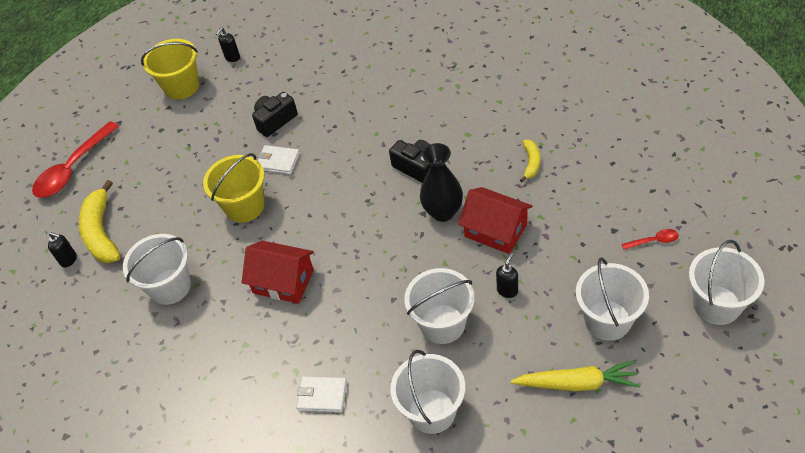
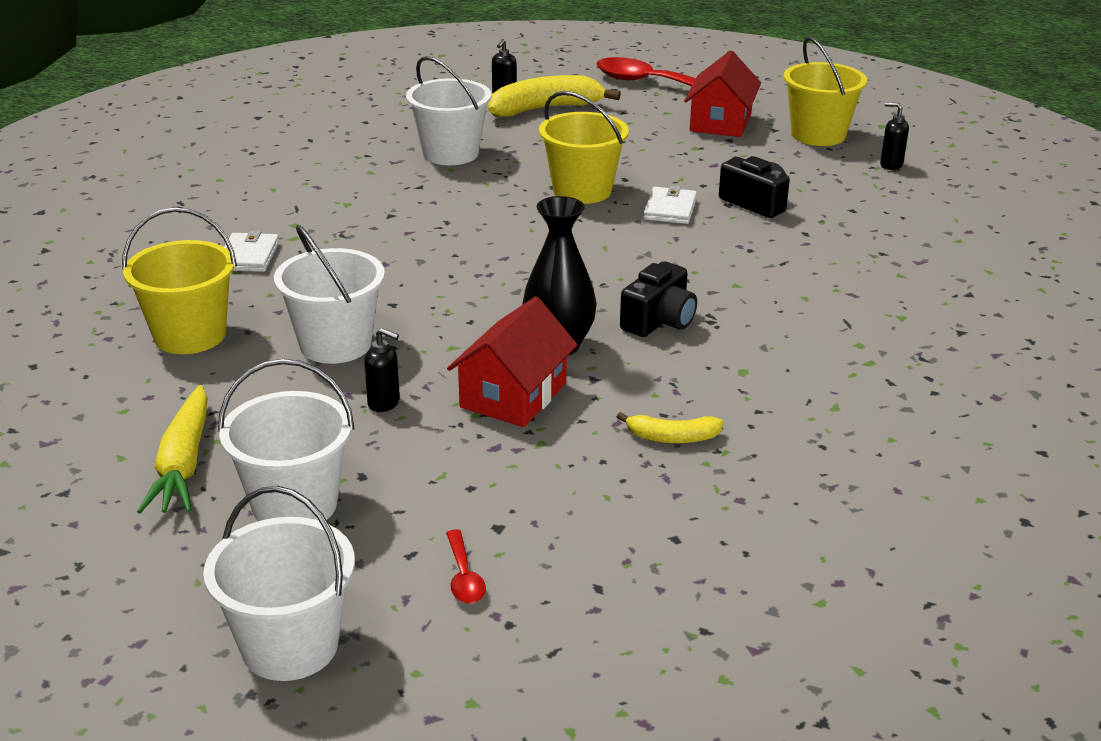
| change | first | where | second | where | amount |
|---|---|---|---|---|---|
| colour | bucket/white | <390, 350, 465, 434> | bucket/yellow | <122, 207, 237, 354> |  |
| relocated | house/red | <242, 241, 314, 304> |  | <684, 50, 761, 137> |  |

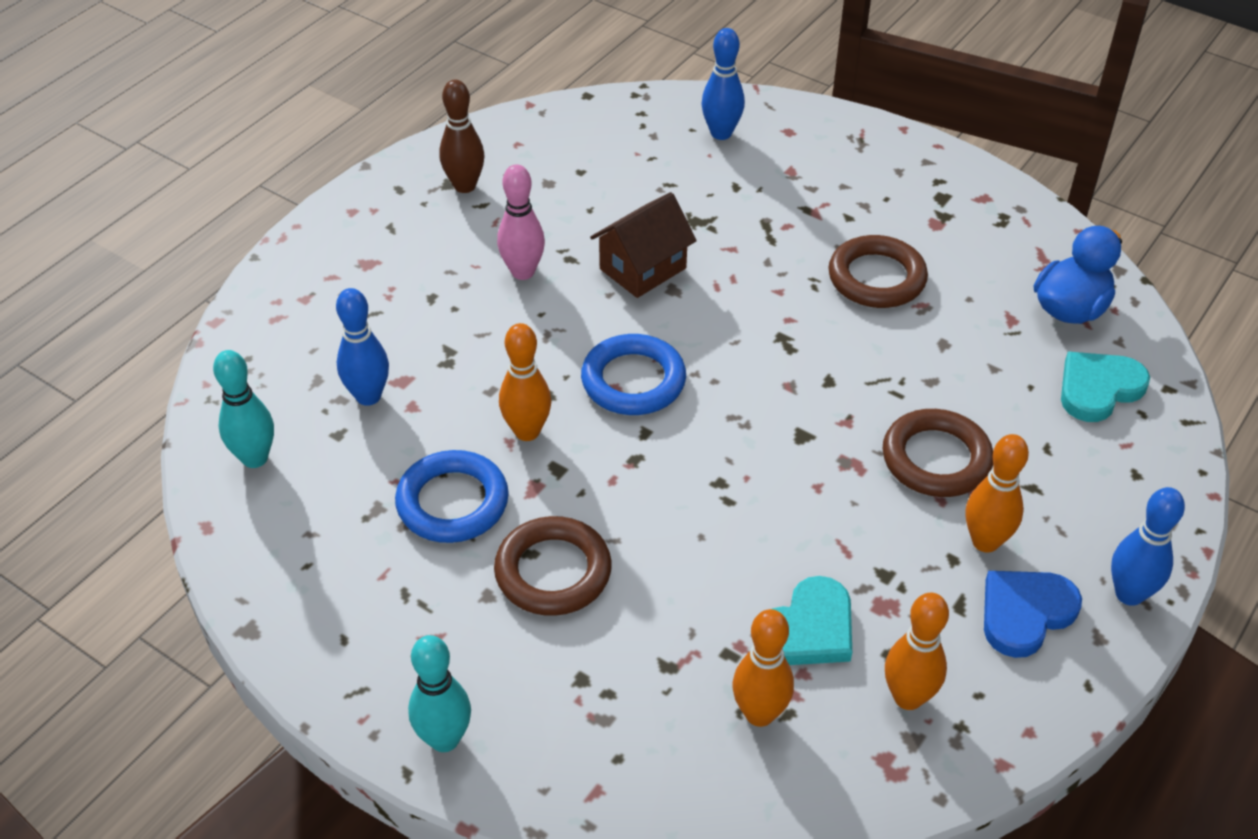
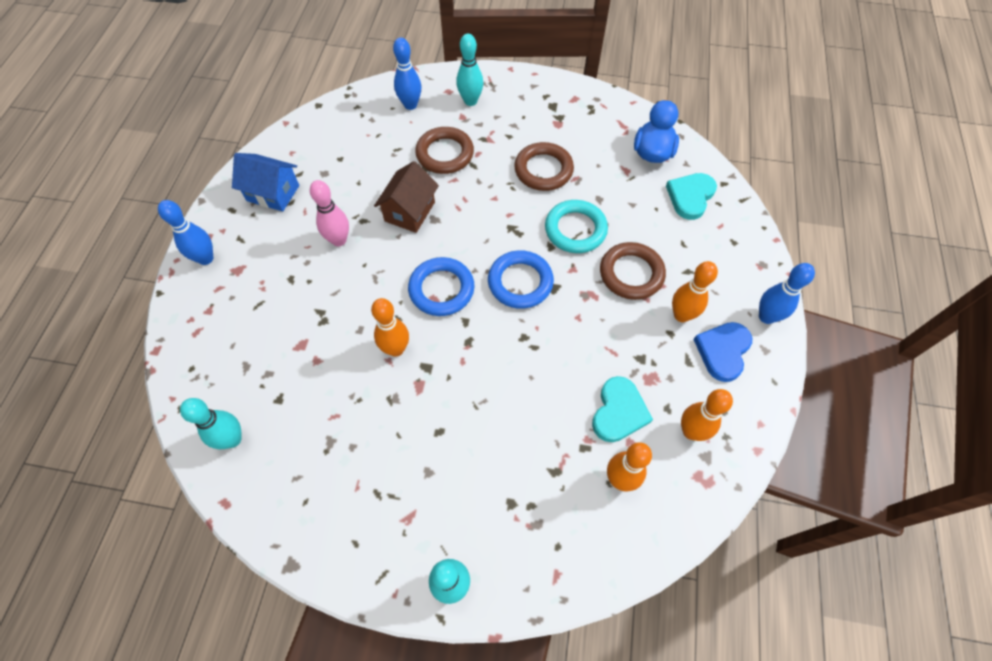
| change | first | where | second | where | amount |
|---|---|---|---|---|---|
| relocated | bowling pin/blue | <336, 288, 389, 406> |  | <158, 200, 213, 265> |  |
| exchanged | bowling pin/brown | <439, 80, 485, 193> | house/blue | <232, 153, 299, 212> |  |
| relocated | ring/brown | <494, 516, 612, 616> |  | <415, 127, 474, 174> |  |
| appeared |  |  | bowling pin/turquoise | <456, 34, 483, 106> |  |
| relocated | ring/blue | <395, 450, 509, 543> |  | <488, 250, 554, 309> |  |
| appeared |  |  | ring/turquoise | <545, 200, 608, 253> |  |

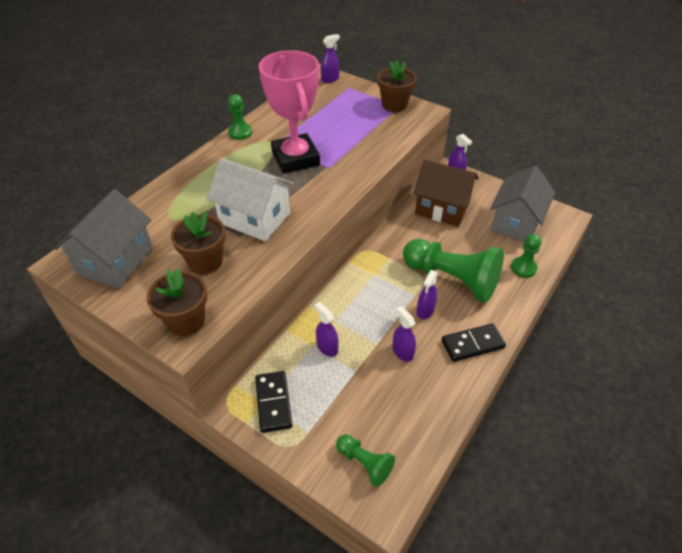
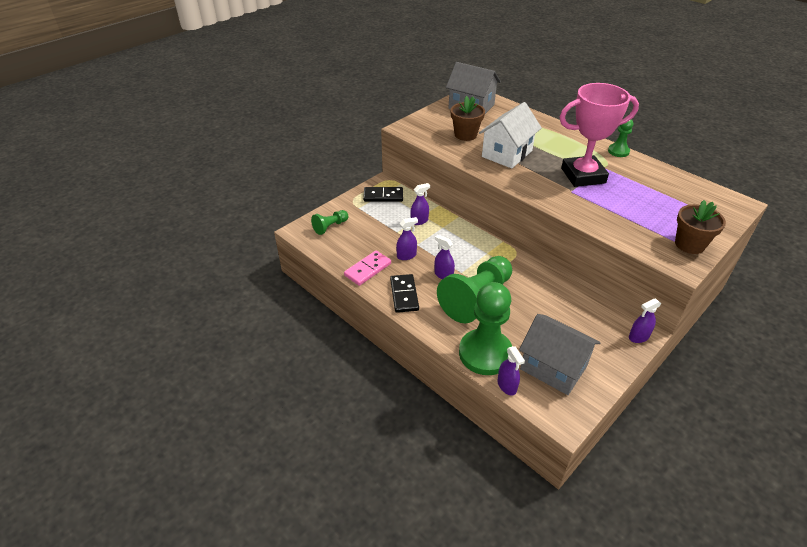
| change | first | where | second | where | amount |
|---|---|---|---|---|---|
| appeared |  |  | domino/pink | <344, 251, 391, 286> |  |
| size | pawn/green | <511, 234, 542, 278> |  | <459, 282, 512, 375> | x2.05 |
| relocated | spray bottle/purple | <321, 34, 340, 83> |  | <497, 346, 525, 395> |  |
| missing | flower pot/brown | <147, 269, 207, 336> |  |  |  |
| missing | house/brown | <413, 160, 479, 227> |  |  |  |

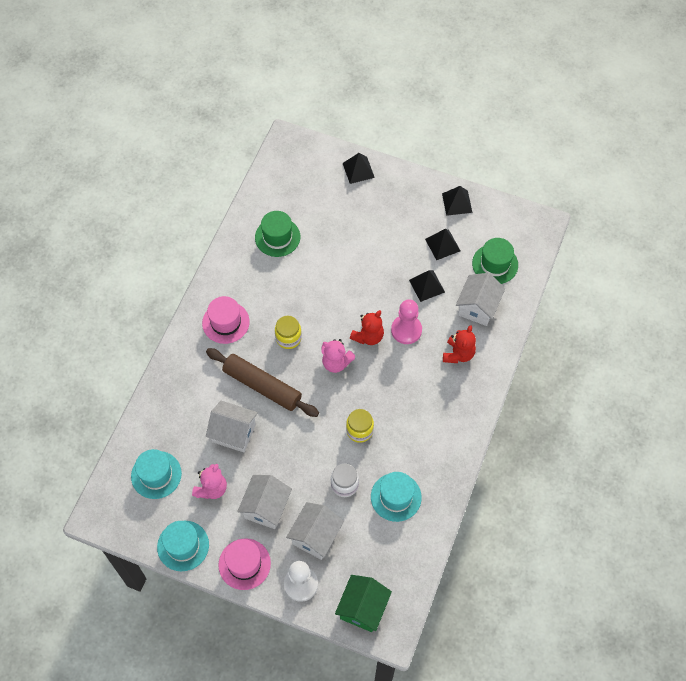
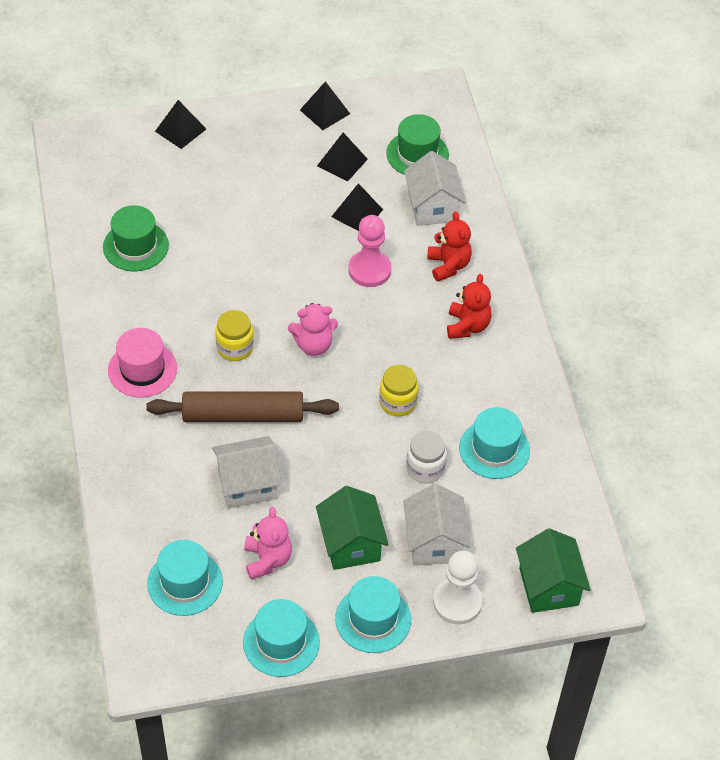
| change | first | where | second | where | amount |
|---|---|---|---|---|---|
| colour | house/white | <237, 475, 292, 529> | house/green | <316, 486, 389, 570> |  |
| colour | hat/pink | <218, 539, 271, 590> | hat/turquoise | <335, 576, 411, 653> |  |
| relocated | teddy bear/red | <350, 310, 384, 345> |  | <447, 274, 492, 339> |  |

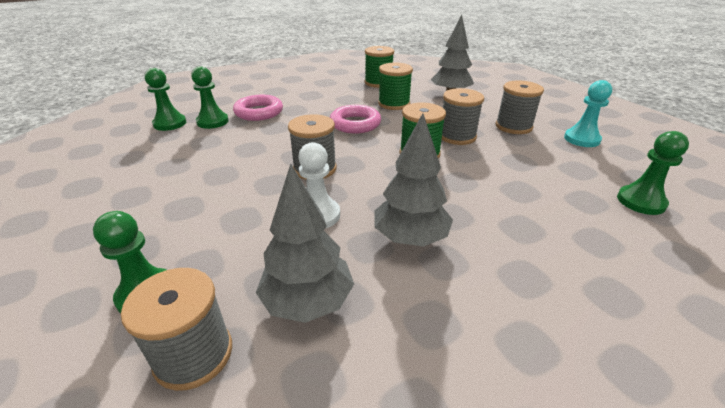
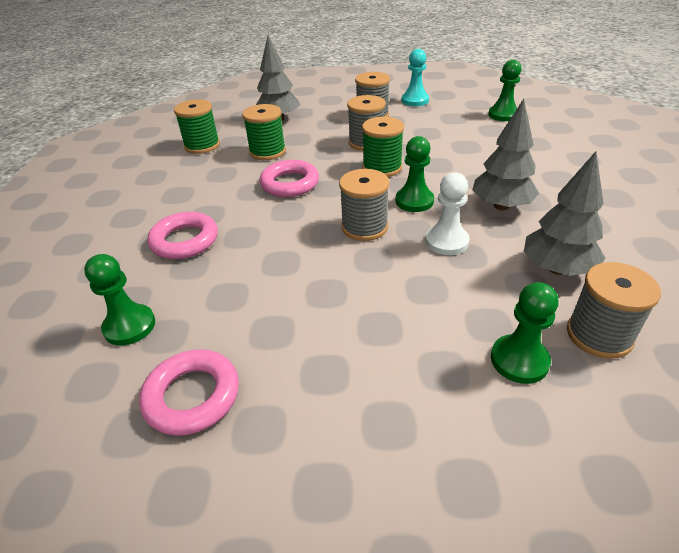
| change | first | where | second | where | amount |
|---|---|---|---|---|---|
| appeared |  |  | ring/pink | <139, 349, 239, 436> |  |
| relocated | pawn/green | <191, 66, 229, 129> |  | <396, 136, 434, 212> |  |

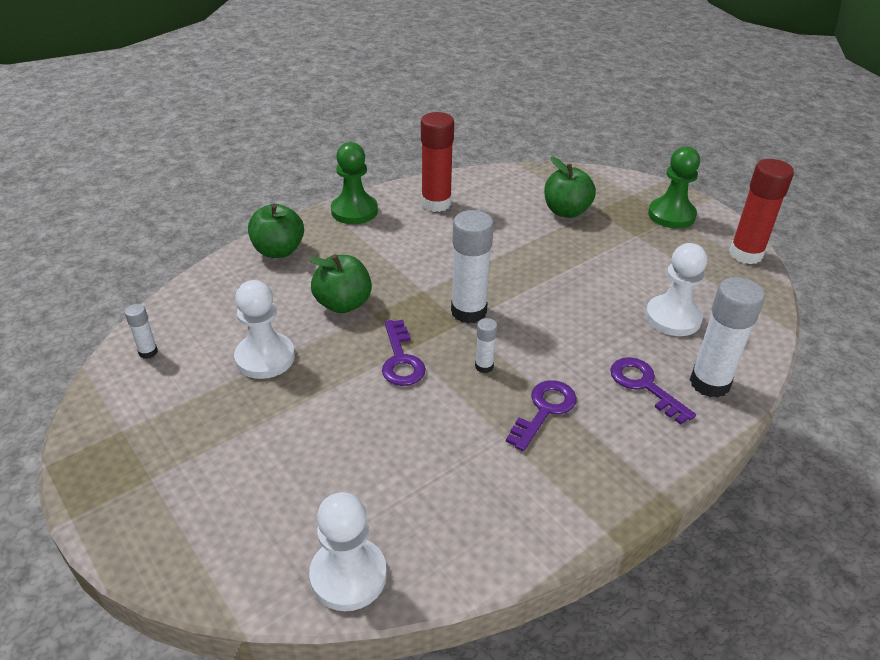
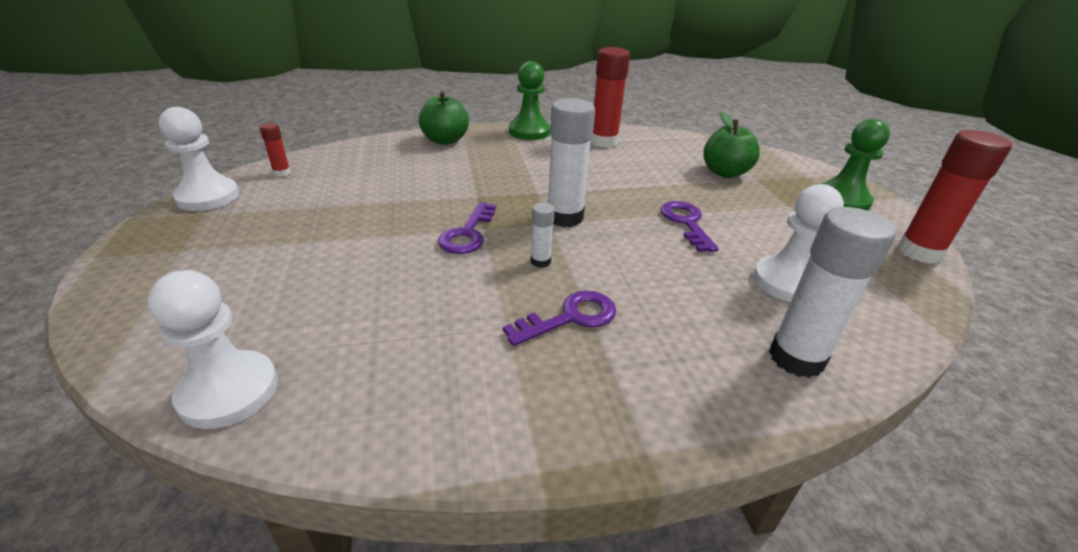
| change | first | where | second | where | amount |
|---|---|---|---|---|---|
| relocated | pawn/white | <234, 280, 295, 379> |  | <159, 107, 239, 211> |  |
| colour | glue stick/white | <125, 304, 158, 359> | glue stick/red | <260, 123, 291, 177> |  |
| relocated | key/purple | <610, 357, 696, 425> |  | <661, 201, 719, 252> |  |
| missing | apple/green | <309, 254, 372, 313> |  |  |  |

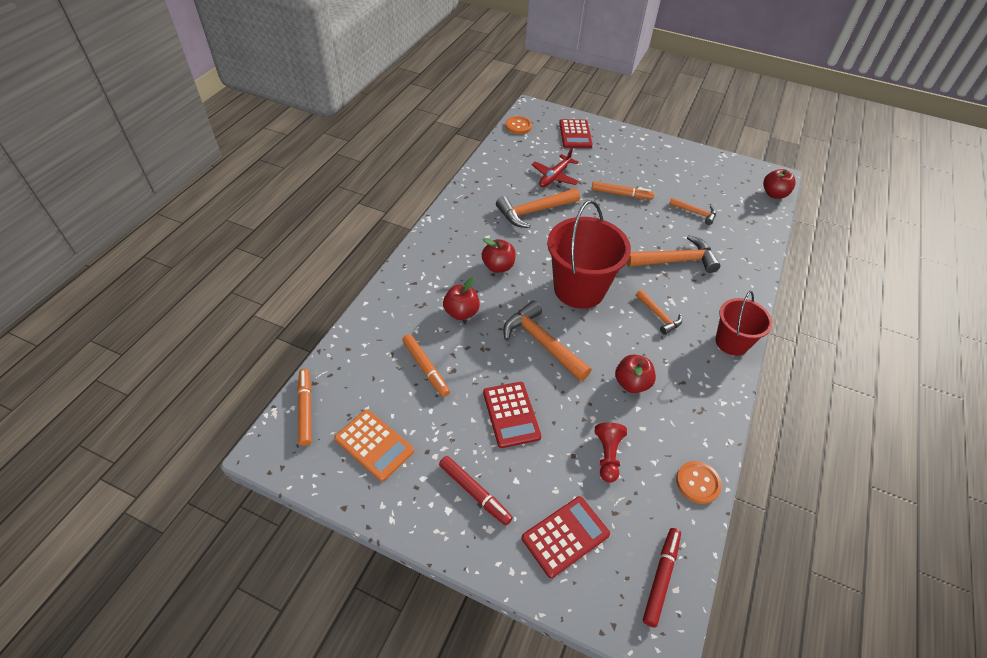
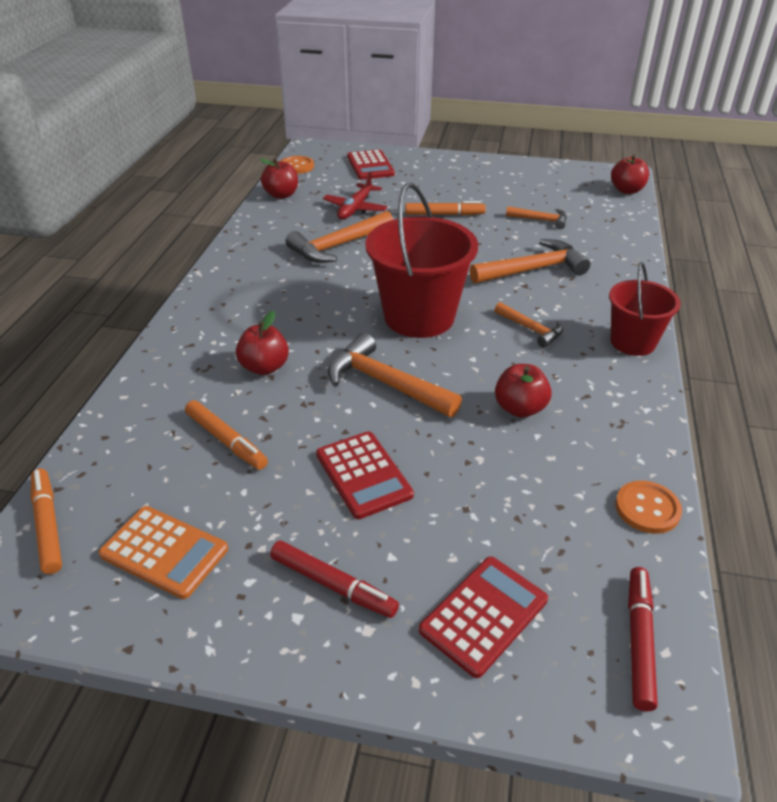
| change | first | where | second | where | amount |
|---|---|---|---|---|---|
| relocated | apple/red | <482, 238, 516, 273> |  | <259, 158, 298, 199> |  |
| missing | pawn/red | <595, 422, 627, 483> |  |  |  |

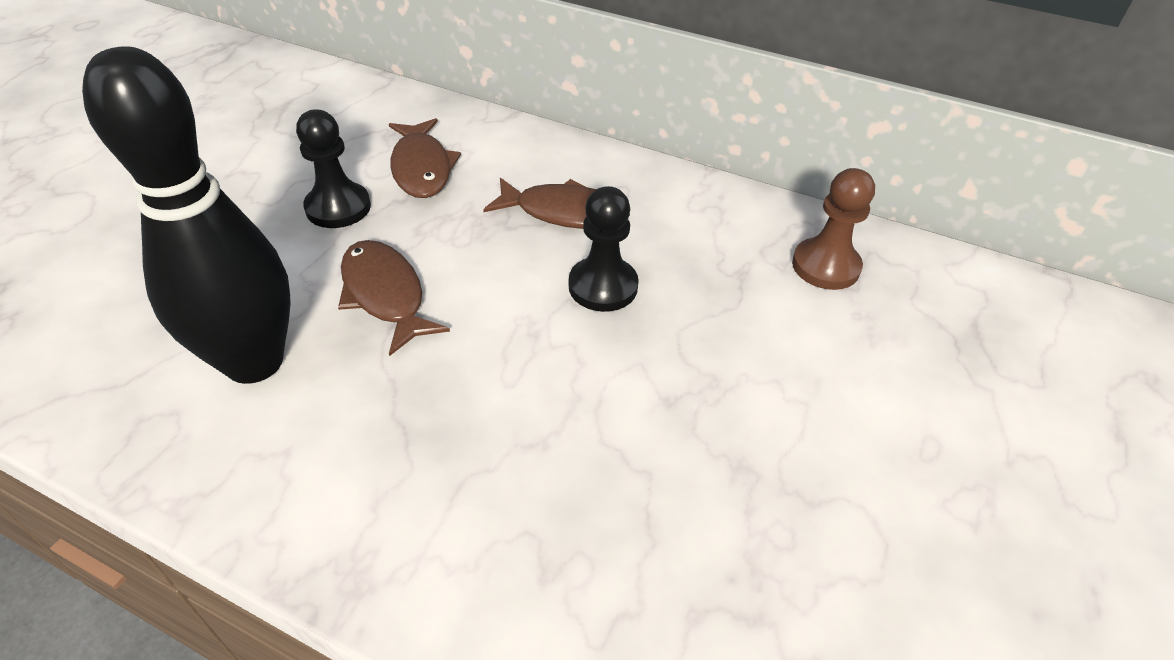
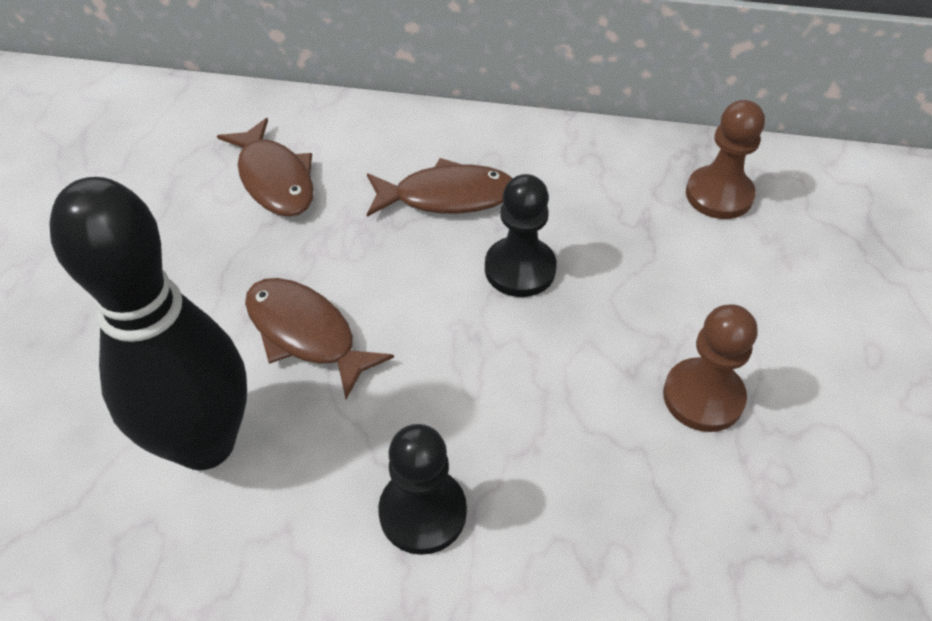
| change | first | where | second | where | amount |
|---|---|---|---|---|---|
| relocated | pawn/black | <296, 109, 371, 228> |  | <378, 424, 467, 555> |  |
| appeared |  |  | pawn/brown | <663, 304, 757, 432> |  |

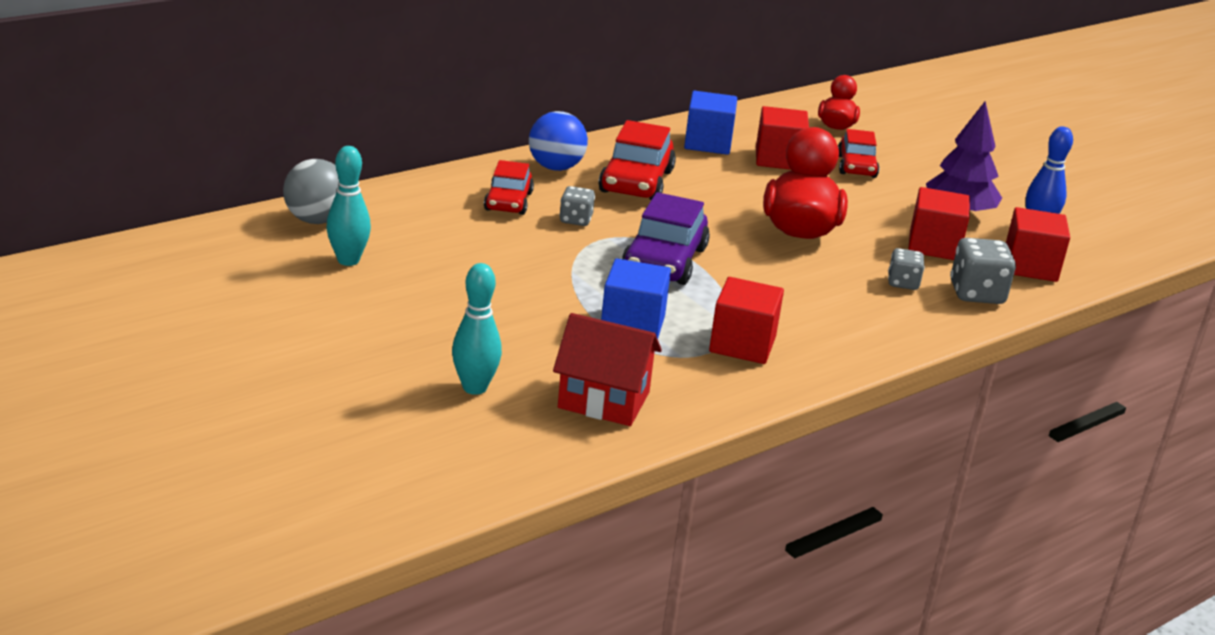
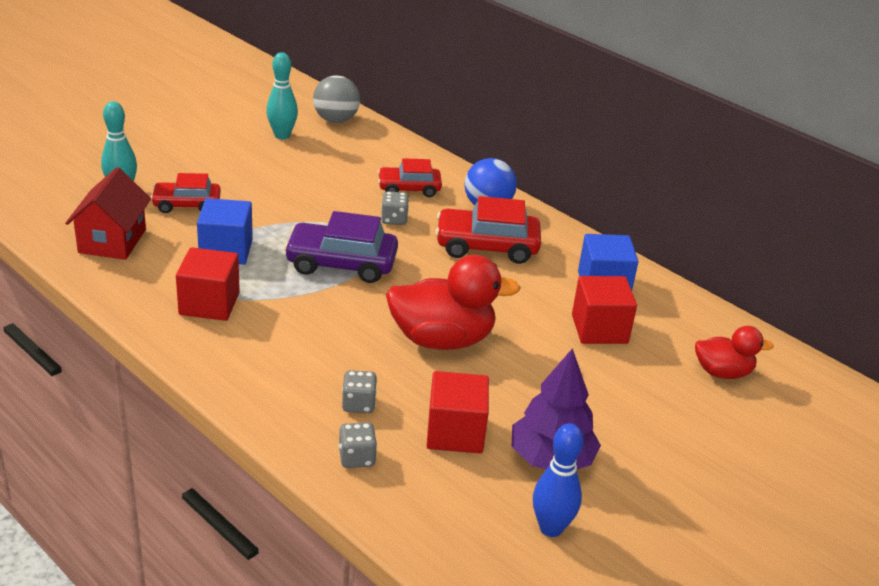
| change | first | where | second | where | amount |
|---|---|---|---|---|---|
| relocated | car/red | <838, 129, 879, 178> |  | <151, 173, 221, 213> |  |
| size | dice/grey | <950, 238, 1016, 304> |  | <339, 422, 377, 468> | x0.62 |
| missing | cube/red | <1006, 207, 1070, 282> |  |  |  |

